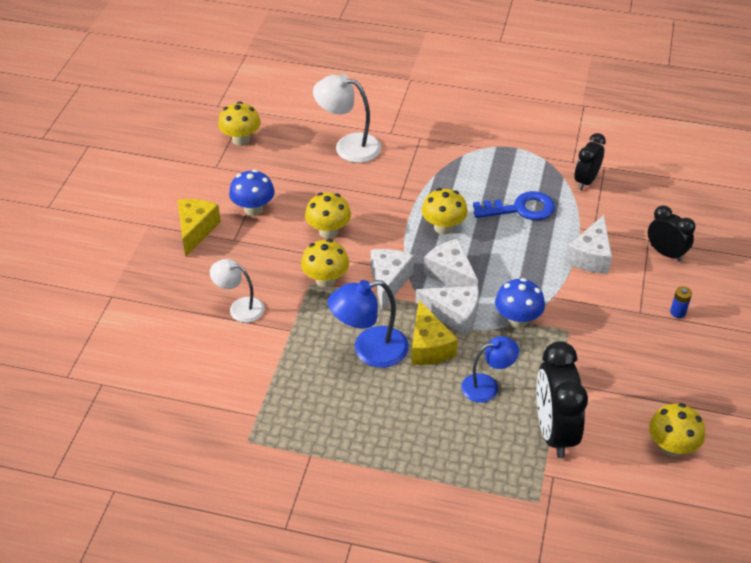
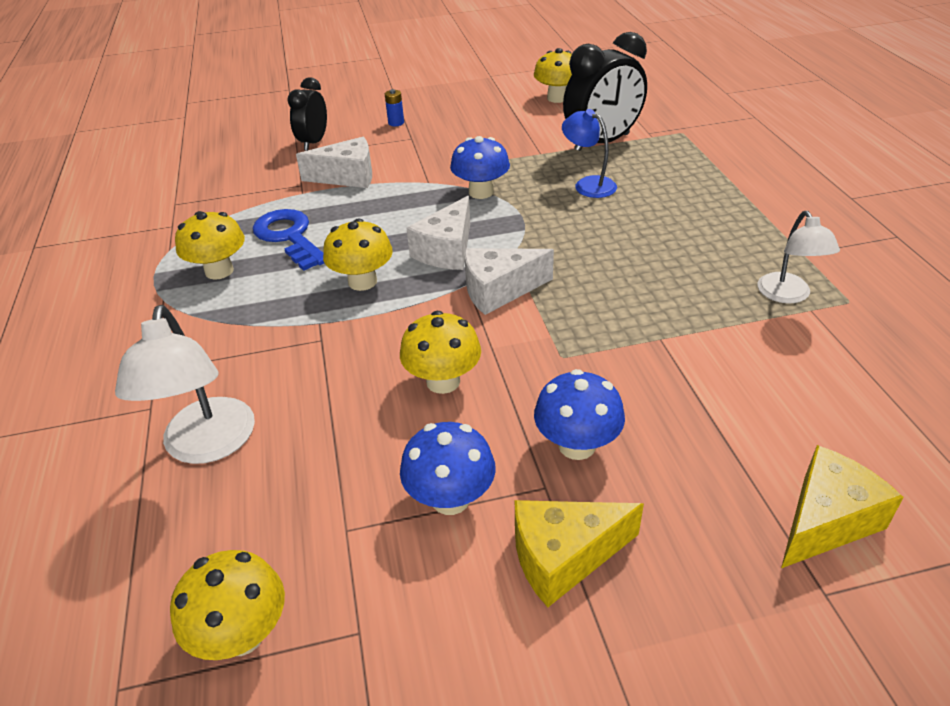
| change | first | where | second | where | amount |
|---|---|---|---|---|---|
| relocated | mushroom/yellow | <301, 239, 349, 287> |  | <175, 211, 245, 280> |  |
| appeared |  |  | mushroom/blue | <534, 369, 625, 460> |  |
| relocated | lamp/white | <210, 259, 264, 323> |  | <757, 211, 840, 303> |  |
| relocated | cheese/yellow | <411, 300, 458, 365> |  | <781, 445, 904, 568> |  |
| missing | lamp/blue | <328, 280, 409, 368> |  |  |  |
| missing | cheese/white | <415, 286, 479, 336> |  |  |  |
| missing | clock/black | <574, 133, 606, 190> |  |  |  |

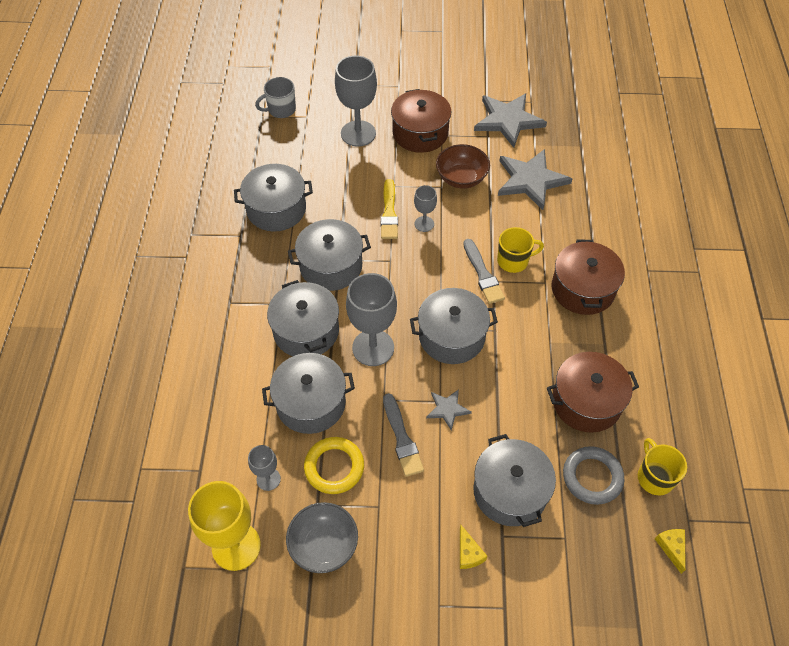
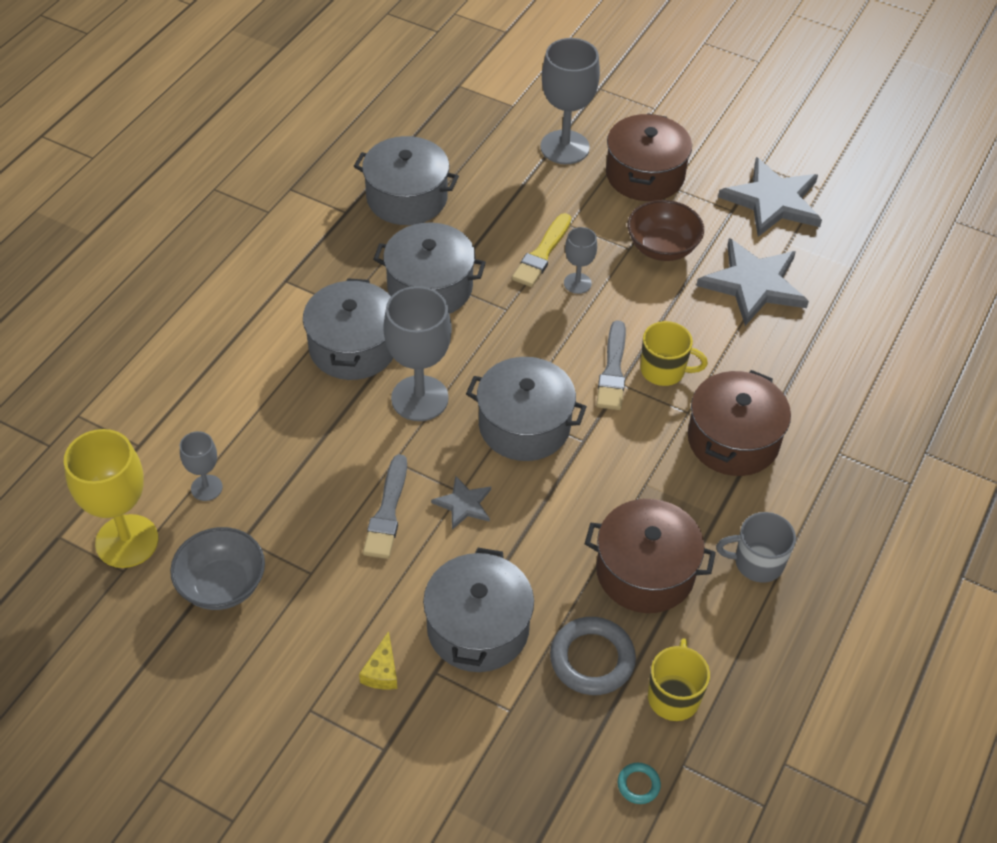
| change | first | where | second | where | amount |
|---|---|---|---|---|---|
| exchanged | cheese/yellow | <655, 529, 686, 574> | ring/turquoise | <618, 763, 661, 804> |  |
| relocated | mug/grey | <255, 77, 296, 118> |  | <716, 512, 796, 583> |  |
| missing | pot/grey | <262, 353, 355, 434> |  |  |  |
| missing | ring/yellow | <304, 437, 364, 494> |  |  |  |

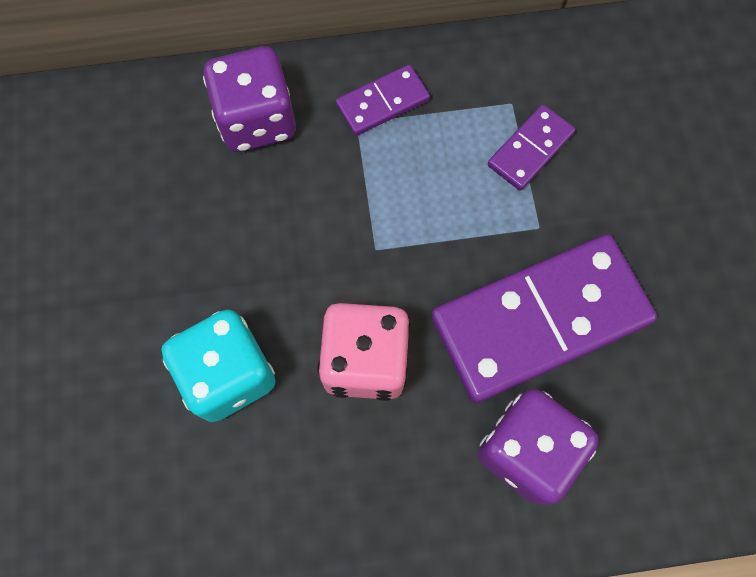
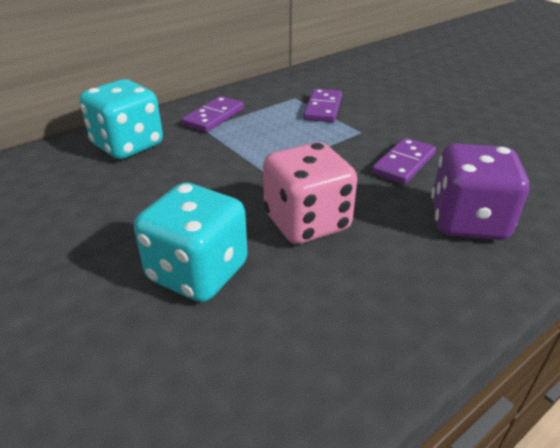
| change | first | where | second | where | amount |
|---|---|---|---|---|---|
| colour | dice/purple | <203, 47, 296, 152> | dice/turquoise | <80, 79, 163, 159> |  |
| size | domino/purple | <431, 234, 657, 403> |  | <372, 138, 436, 185> | x0.47 |

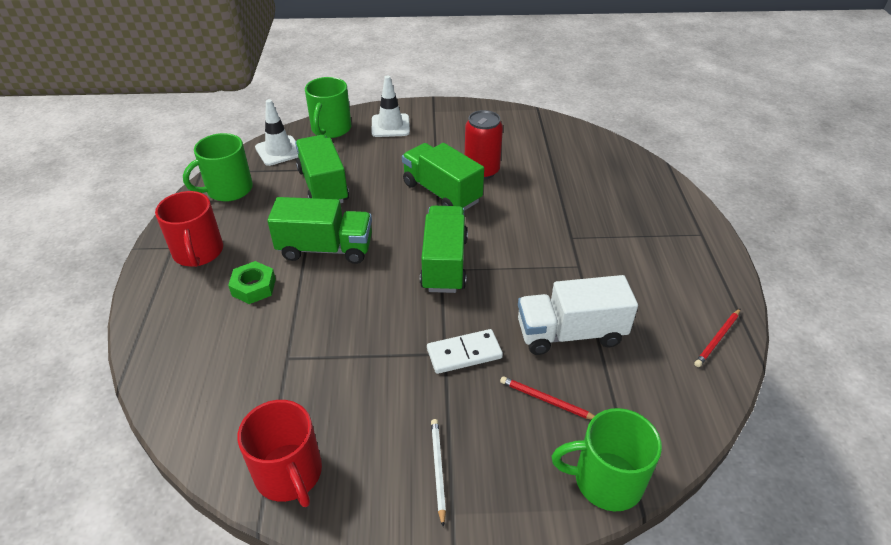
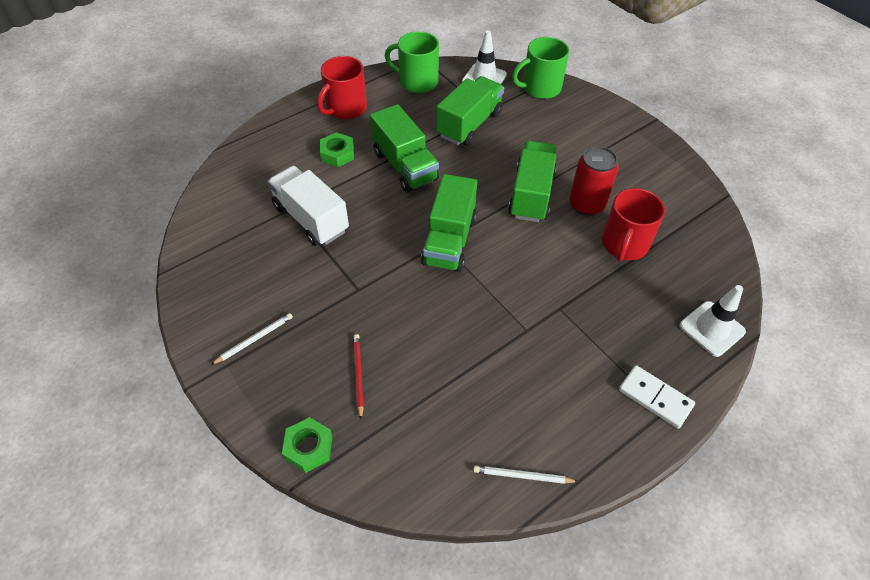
| change | first | where | second | where | amount |
|---|---|---|---|---|---|
| relocated | truck/white | <518, 275, 638, 355> |  | <267, 166, 349, 246> |  |
| exchanged | mug/green | <552, 408, 662, 511> | nut/green | <282, 417, 333, 473> |  |
| spun | truck/green | <420, 206, 468, 293> |  | <421, 174, 477, 272> | 135 degrees clockwise |
| colour | pencil/red | <694, 309, 740, 367> | pencil/white | <473, 465, 579, 484> |  |
| relocated | mug/red | <237, 400, 322, 507> |  | <602, 188, 665, 262> |  |
| relocated | domino/white | <427, 329, 503, 374> |  | <619, 365, 695, 429> |  |
| relocated | traffic cone/white | <372, 75, 410, 137> |  | <680, 285, 746, 357> |  |

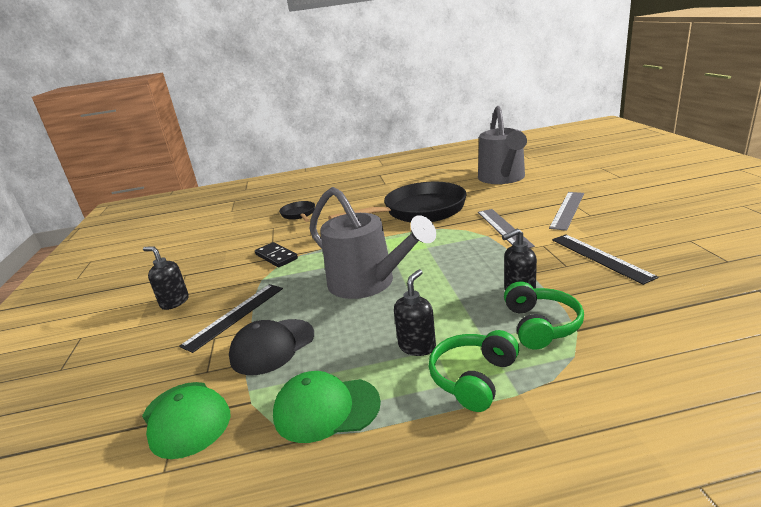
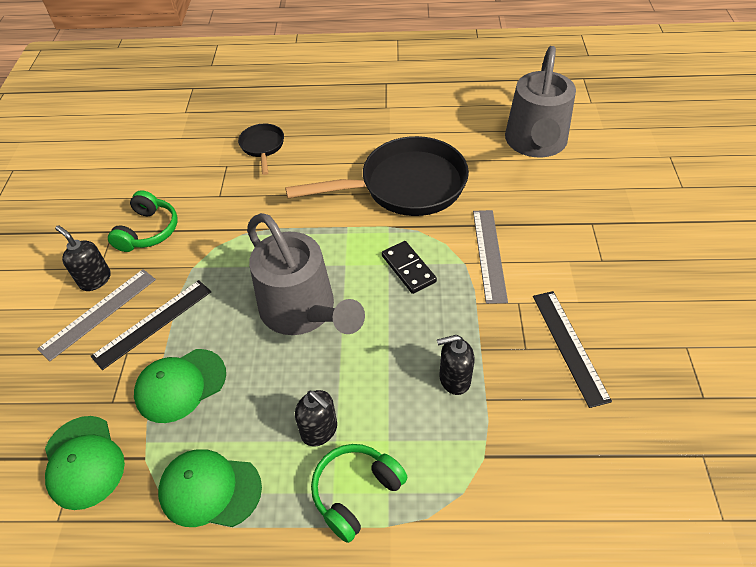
| change | first | where | second | where | amount |
|---|---|---|---|---|---|
| relocated | ruler/grey | <549, 192, 584, 231> |  | <37, 269, 156, 361> |  |
| relocated | headphones/green | <504, 282, 584, 349> |  | <108, 190, 177, 252> |  |
| colour | cap/black | <229, 319, 314, 375> | cap/green | <134, 349, 226, 423> |  |
| spun | soap dispenser/black | <394, 269, 436, 356> |  | <295, 390, 337, 446> | 90 degrees clockwise |
| relocated | domino/black | <255, 242, 298, 267> |  | <382, 241, 437, 294> |  |

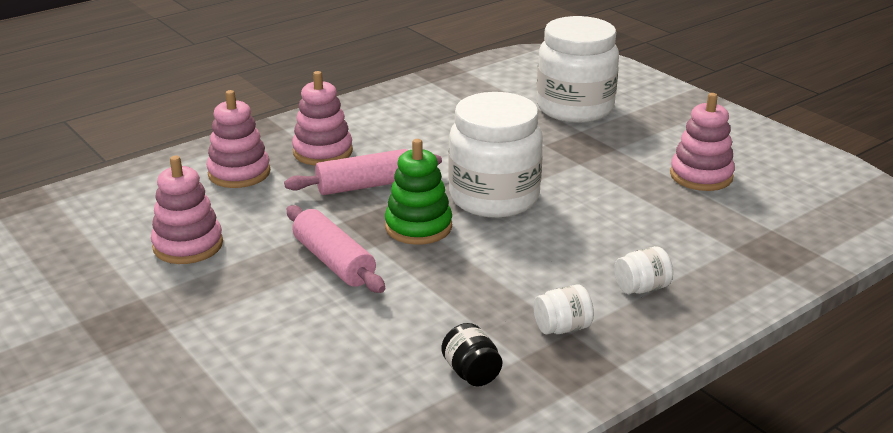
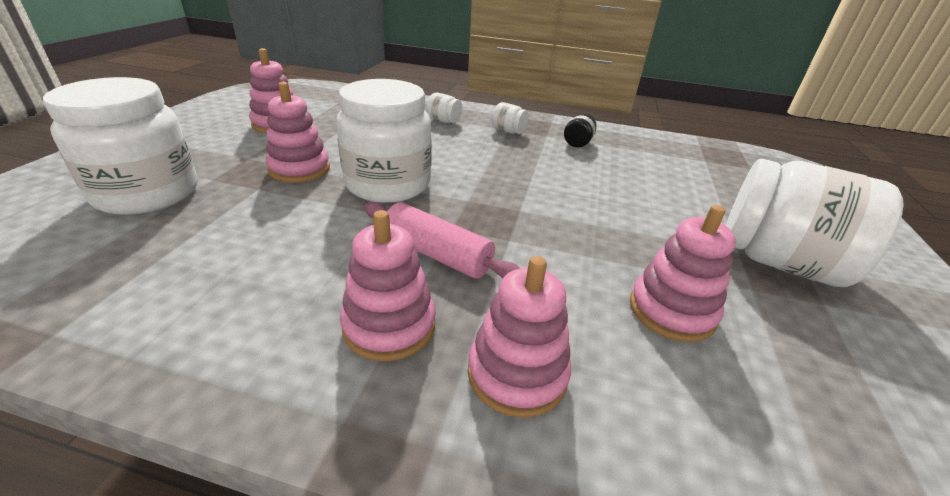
| change | first | where | second | where | amount |
|---|---|---|---|---|---|
| appeared |  |  | stacking toy/pink | <266, 82, 330, 183> |  |
| appeared |  |  | jar/white | <726, 159, 903, 287> |  |
| missing | rolling pin/pink | <287, 205, 385, 293> |  |  |  |
| missing | stacking toy/green | <385, 139, 452, 245> |  |  |  |

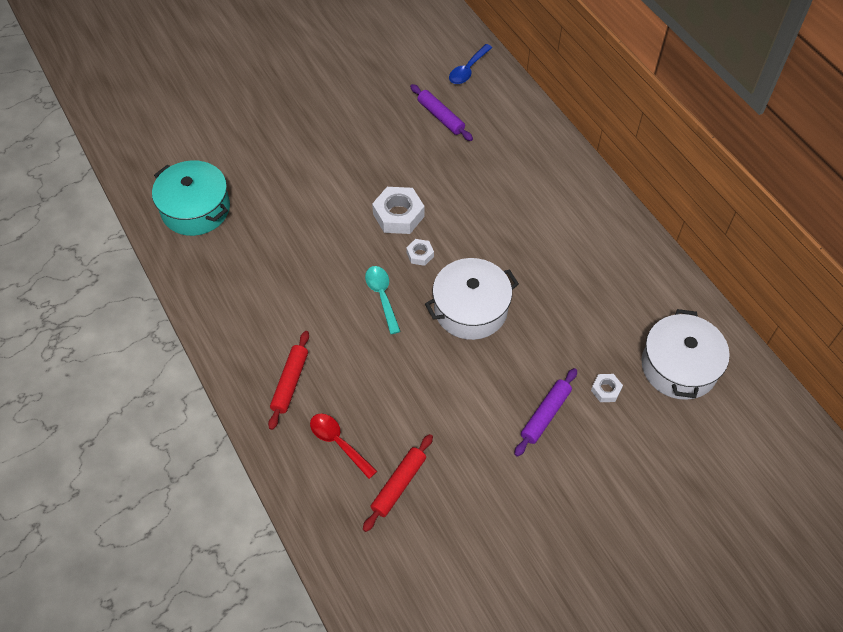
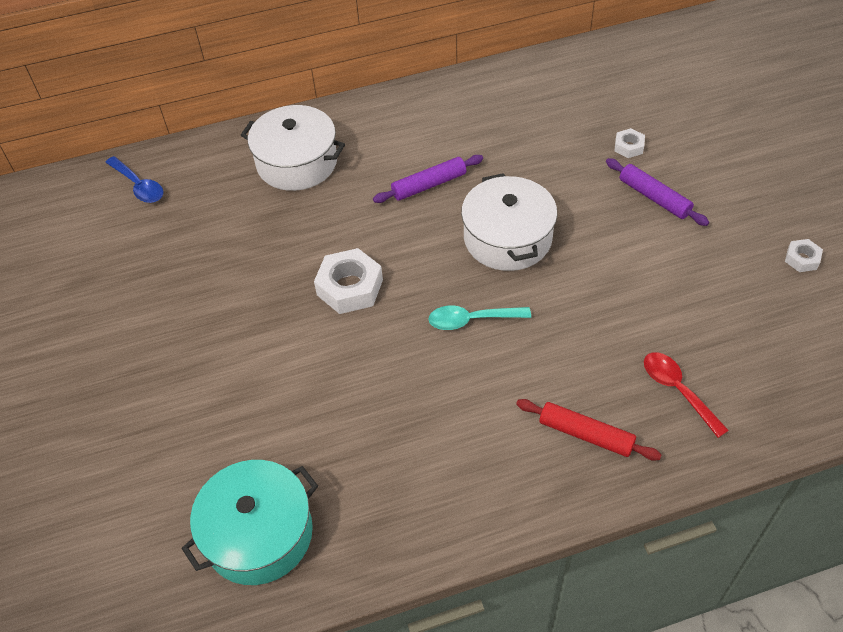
| change | first | where | second | where | amount |
|---|---|---|---|---|---|
| relocated | pot/white | <641, 309, 730, 400> |  | <241, 105, 345, 191> |  |
| relocated | rolling pin/purple | <410, 84, 473, 141> |  | <373, 155, 483, 203> |  |
| spun | spoon/red | <310, 414, 377, 479> |  | <644, 352, 729, 438> | 90 degrees clockwise |
| relocated | nut/white | <406, 239, 434, 266> |  | <785, 239, 823, 272> |  |
| missing | rolling pin/red | <363, 434, 433, 532> |  |  |  |

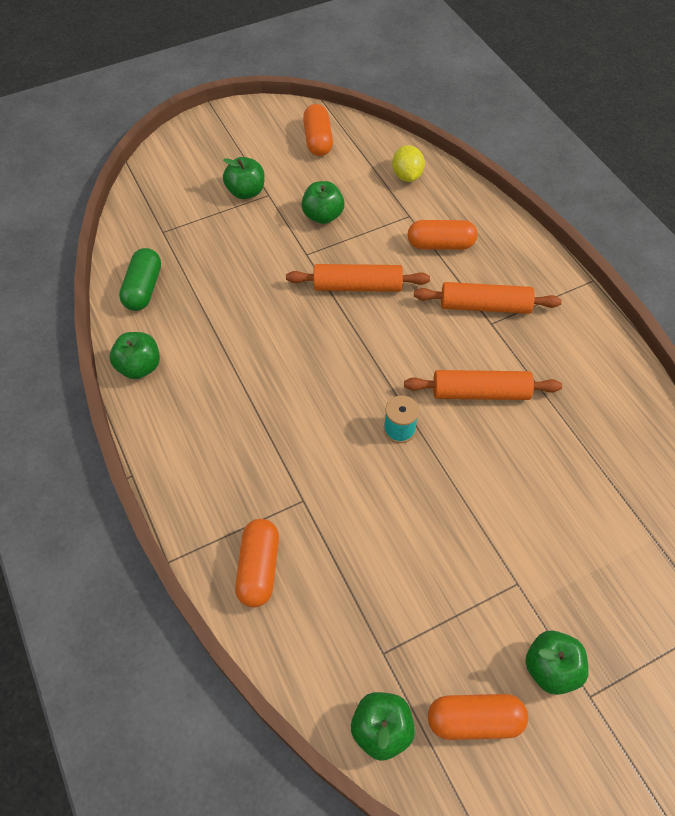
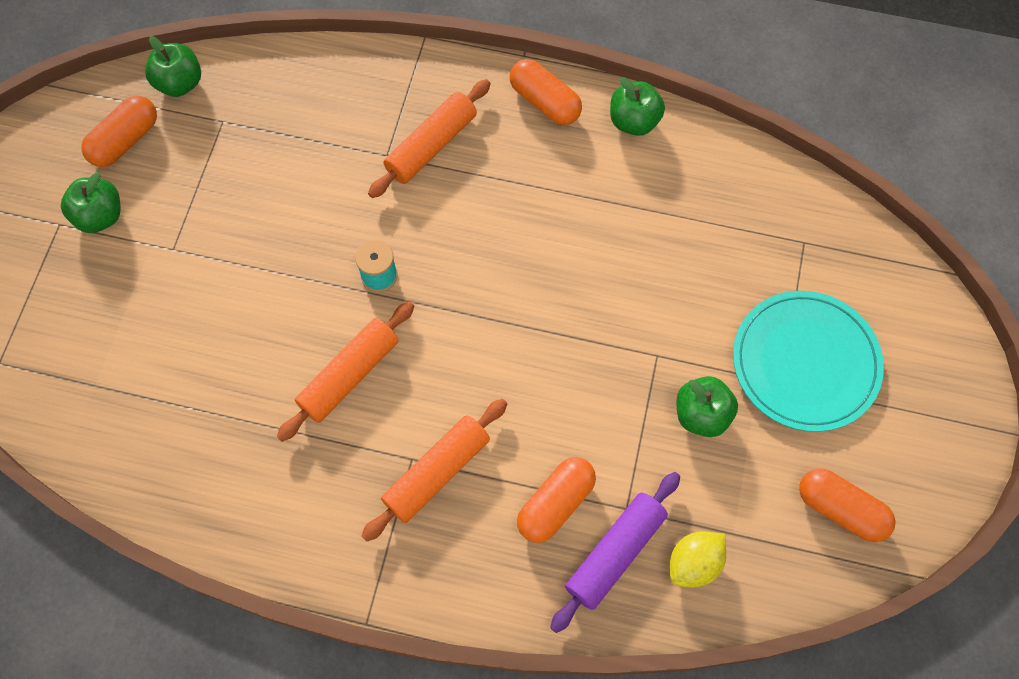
| change | first | where | second | where | amount |
|---|---|---|---|---|---|
| relocated | rolling pin/orange | <286, 264, 430, 292> |  | <368, 79, 491, 198> |  |
| relocated | capsule/orange | <235, 519, 279, 608> |  | <510, 59, 582, 125> |  |
| appeared |  |  | rolling pin/purple | <550, 472, 680, 633> |  |
| spun | lemon/yellow | <392, 145, 425, 182> |  | <670, 531, 726, 588> | 75 degrees counterclockwise |
| exchanged | apple/green | <223, 157, 265, 199> | plate/turquoise | <733, 291, 884, 432> |  |
| missing | capsule/green | <119, 248, 161, 311> |  |  |  |

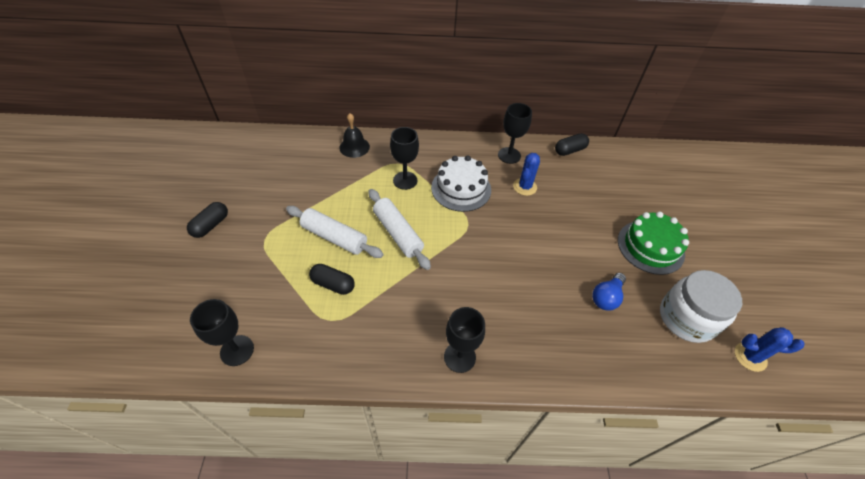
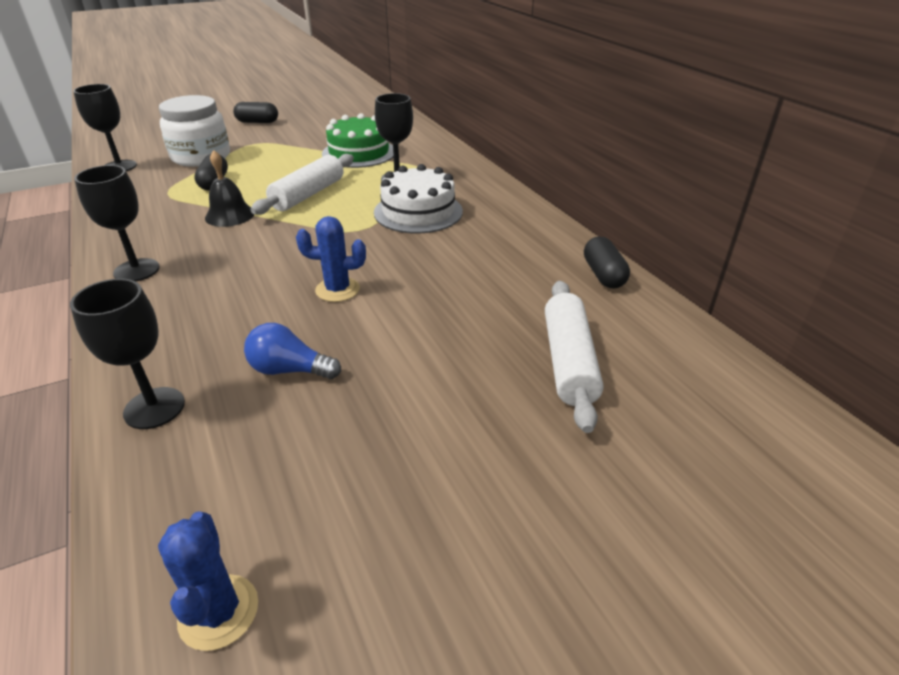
| change | first | where | second | where | amount |
|---|---|---|---|---|---|
| relocated | goblet/black | <498, 103, 532, 164> |  | <70, 279, 185, 429> |  |
| relocated | jar/white | <660, 270, 742, 343> |  | <159, 95, 230, 167> |  |
| relocated | bell/black | <339, 113, 370, 158> |  | <205, 150, 254, 227> |  |
| relocated | cactus/blue | <513, 153, 540, 196> |  | <296, 216, 366, 302> |  |
| relocated | cake/green | <618, 212, 689, 275> |  | <322, 113, 394, 168> |  |
| relocated | rolling pin/white | <286, 206, 384, 258> |  | <545, 281, 604, 433> |  |
| spun | capsule/black | <555, 133, 589, 156> |  | <584, 237, 630, 289> | 45 degrees clockwise |

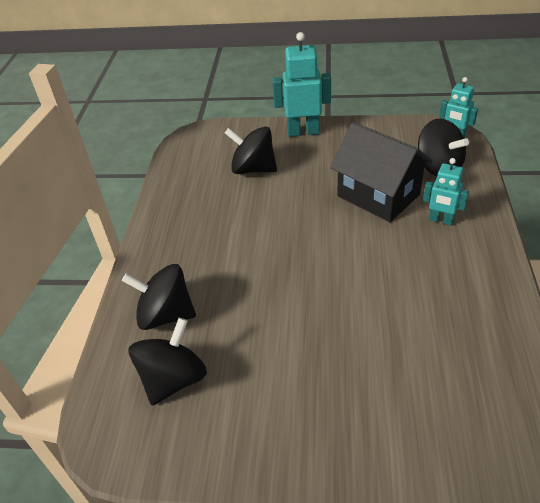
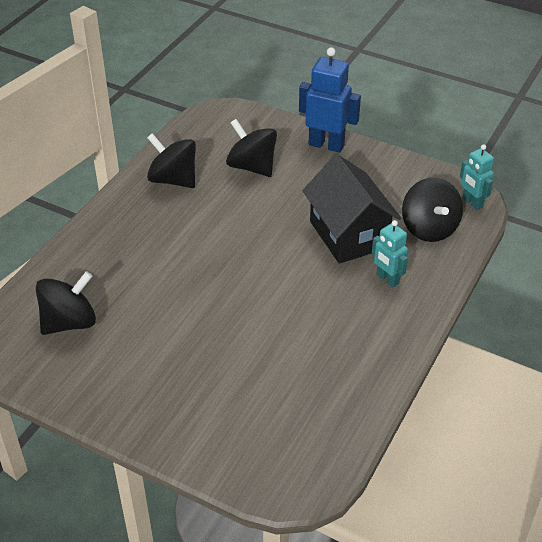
| change | first | where | second | where | amount |
|---|---|---|---|---|---|
| relocated | spinning top/black | <122, 264, 196, 330> |  | <147, 133, 196, 188> |  |
| colour | robot/turquoise | <272, 32, 331, 137> | robot/blue | <299, 47, 361, 153> |  |

